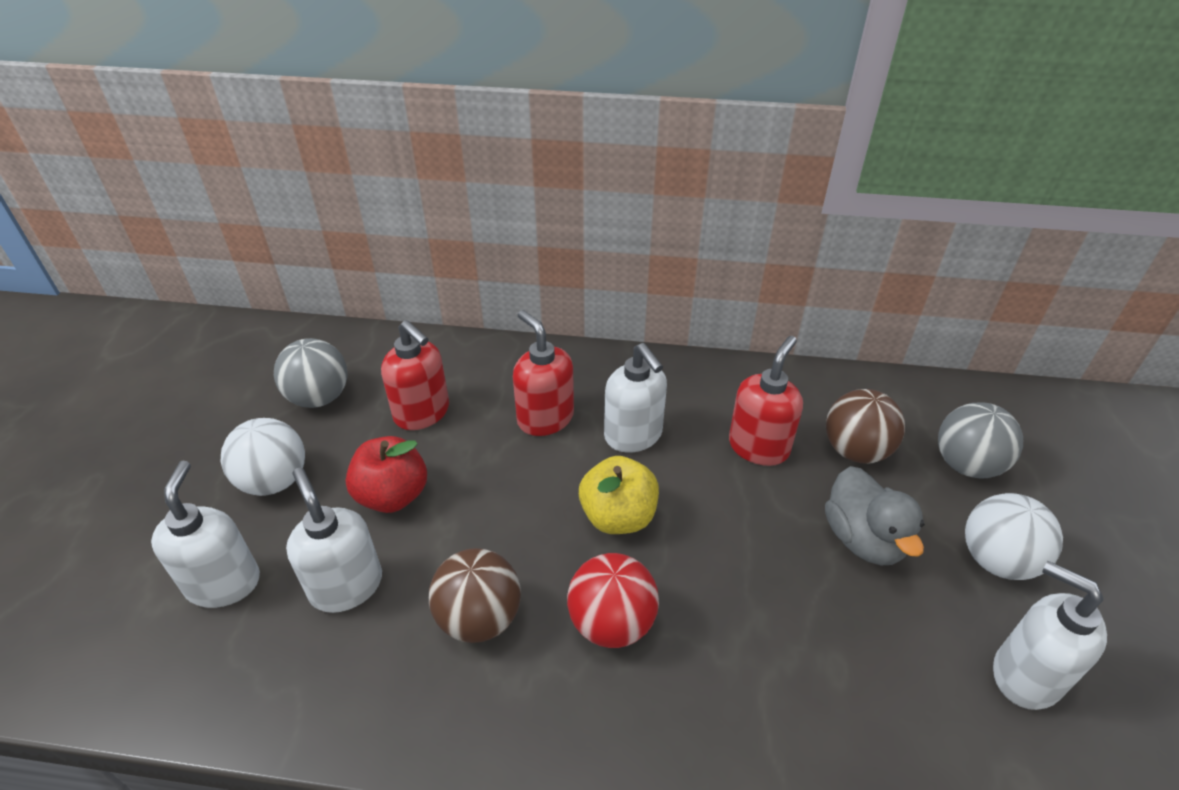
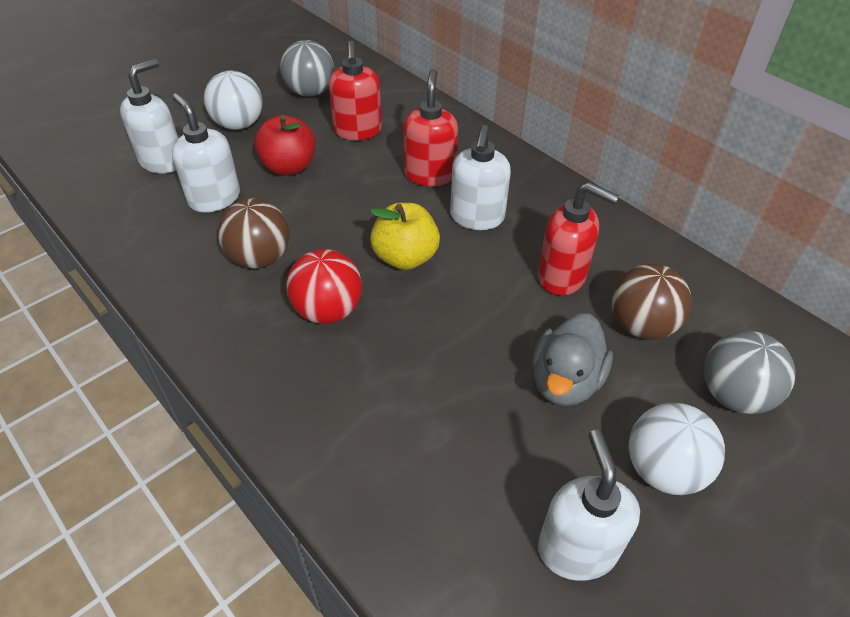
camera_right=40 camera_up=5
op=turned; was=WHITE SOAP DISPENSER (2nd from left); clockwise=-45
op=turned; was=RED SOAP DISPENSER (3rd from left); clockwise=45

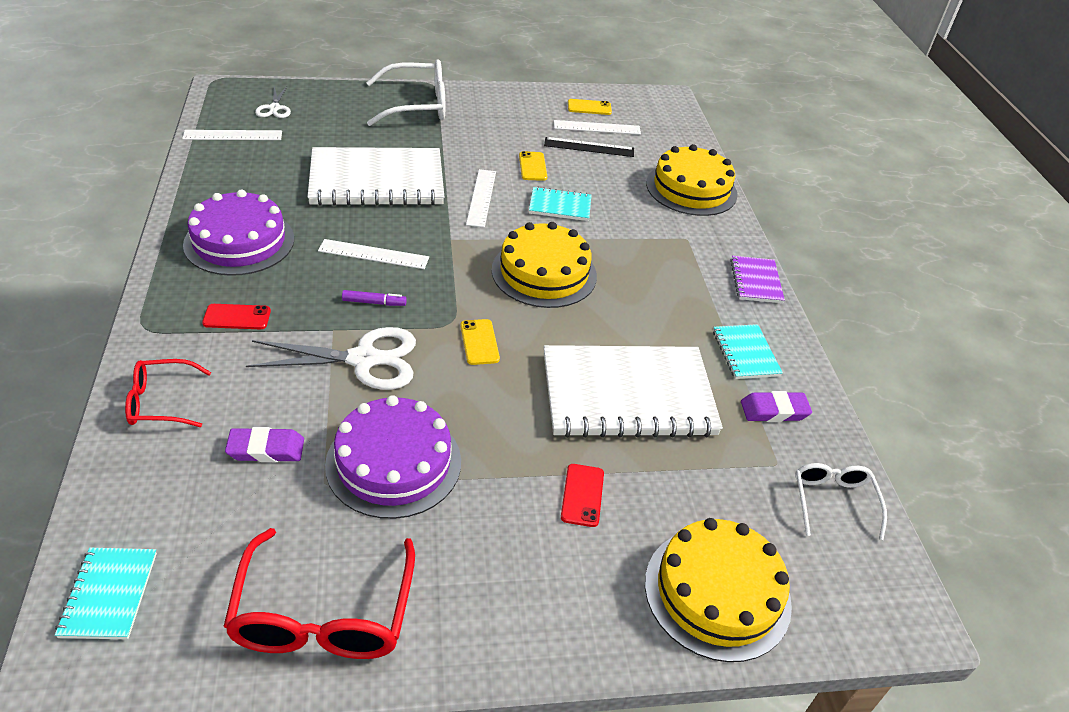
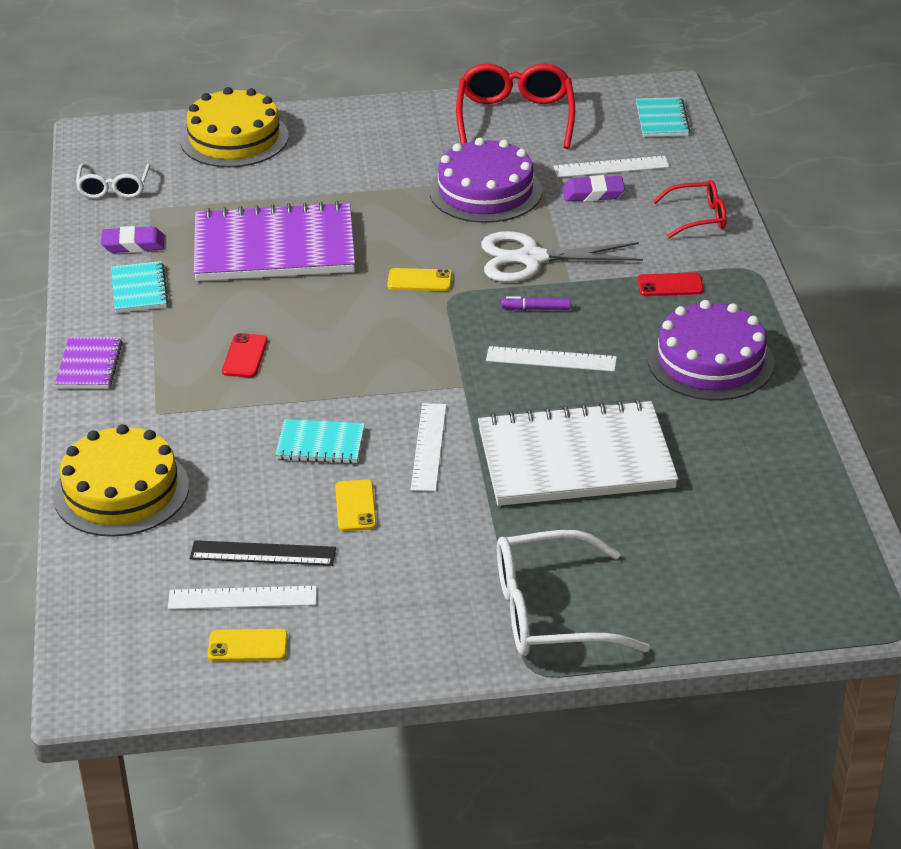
camera_right=-175 camera_up=-5
op=removed; was=WHITE SCISSORS (1st from left)
op=removed; was=YELLOW CAKE (1st from left)
op=moved; was=WHITE RULER (1st from left in the first image); now=WHITE RULER (4th from left)
op=moved; was=RED PHONE (2nd from left in the first image); now=RED PHONE (1st from left)
op=recoloured; was=WHITE NOTEBOOK (2nd from left); now=PURPLE NOTEBOOK (2nd from left)
op=turned; was=YELLOW PHONE (1st from left in the first image); clockwise=-75

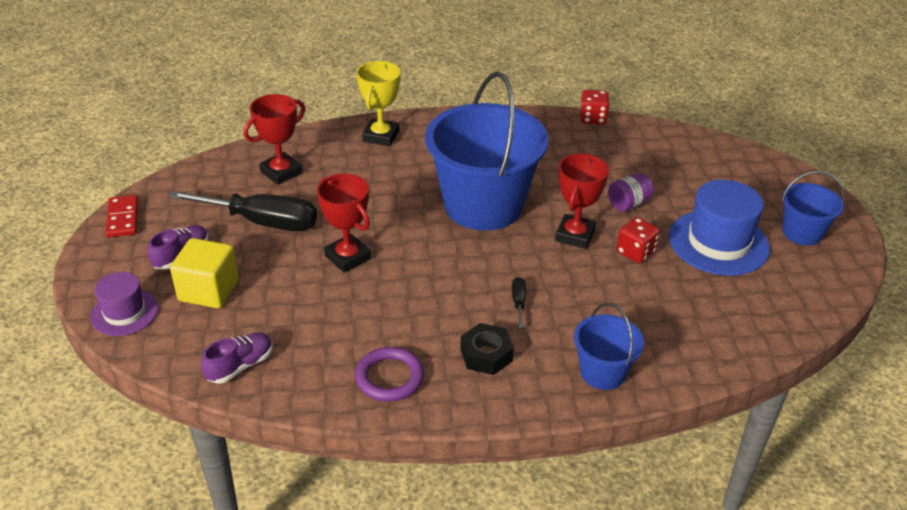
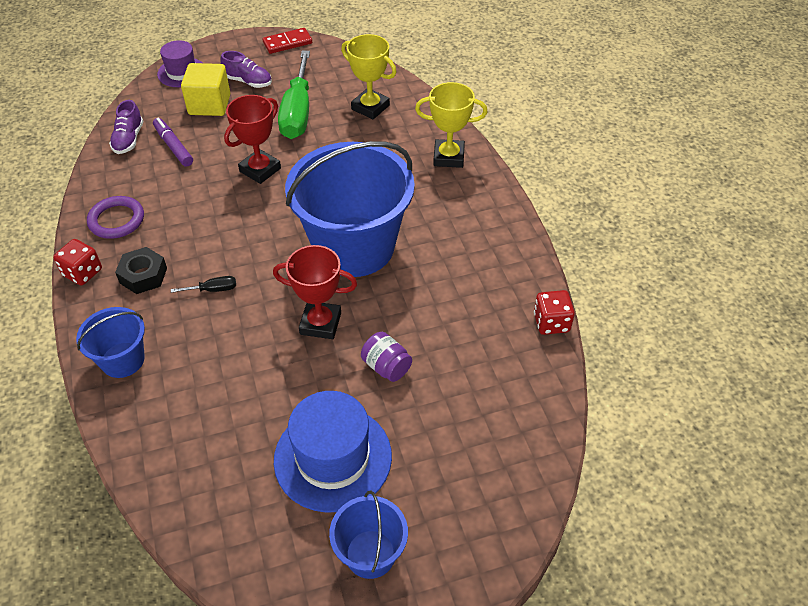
camera_right=80 camera_up=10
op=added; now=PURPLE MARKER
op=moved; was=RED DICE (2nd from left in the first image); now=RED DICE (1st from left)
op=recoloured; was=BLACK SCREWDRIVER (1st from left); now=GREEN SCREWDRIVER
op=recoloured; was=RED TROPHY (1st from left); now=YELLOW TROPHY (1st from left)
op=turned; was=PURPLE SHOE (2nd from left in the first image); clockwise=60

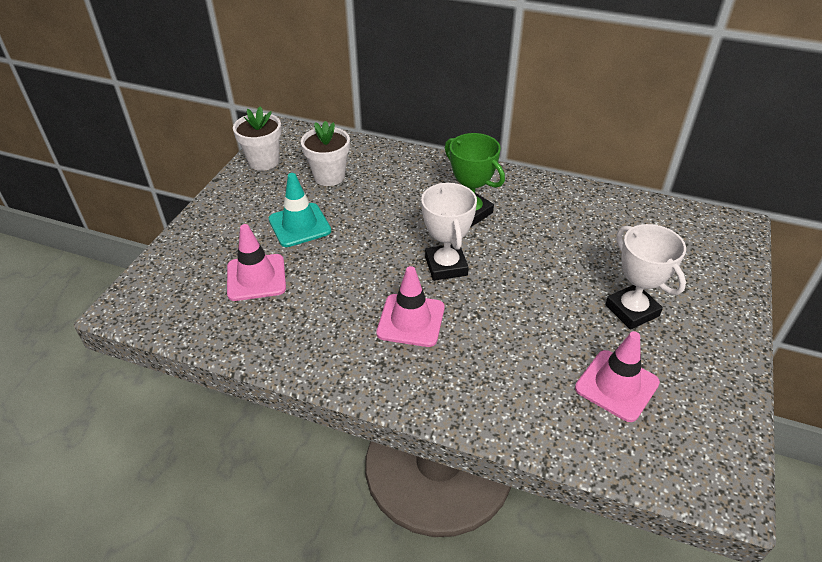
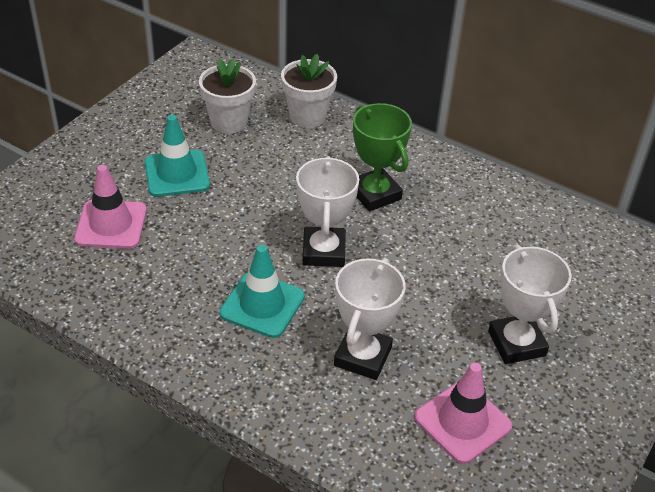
camera_right=10 camera_up=0
op=added; now=WHITE TROPHY (2nd from left)
op=moved; was=WHITE FLOWER POT (1st from left in the first image); now=WHITE FLOWER POT (2nd from left)
op=recoloured; was=PINK TRAFFIC CONE (2nd from left); now=TURQUOISE TRAFFIC CONE (2nd from left)

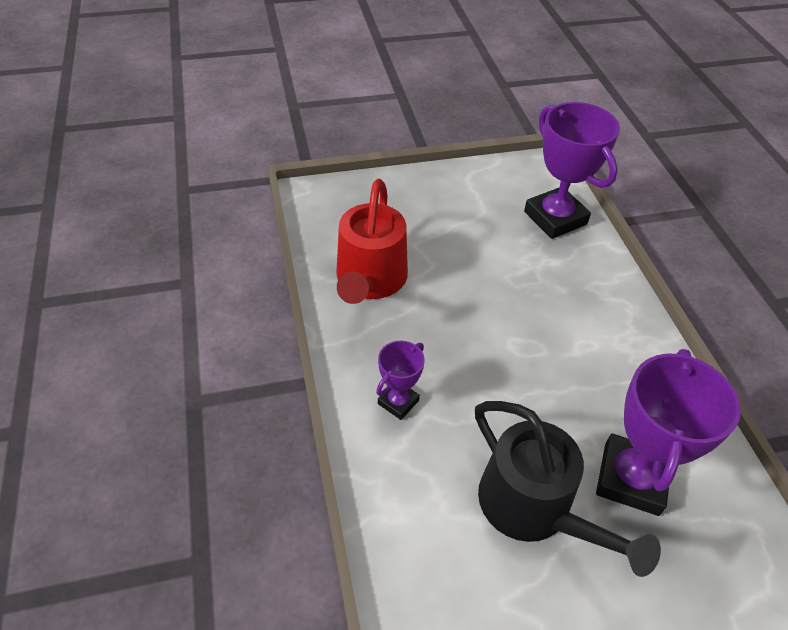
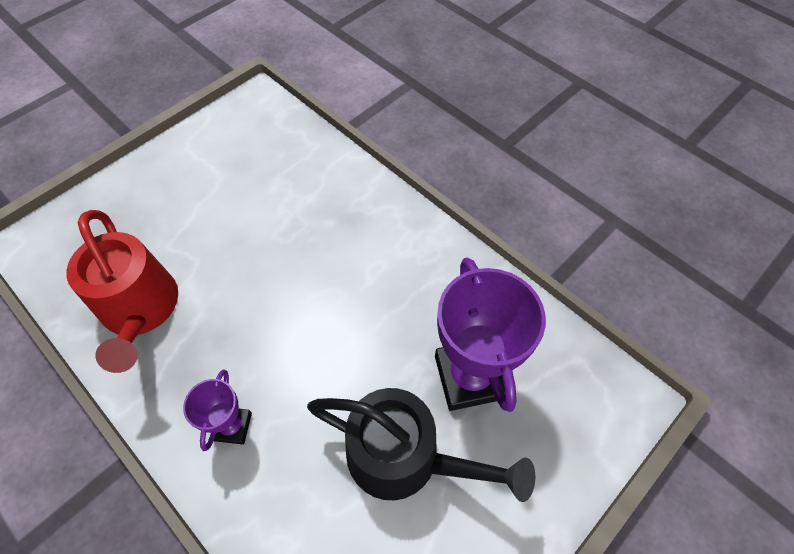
camera_right=-30 camera_up=10
op=removed; was=PURPLE TROPHY (2nd from left)

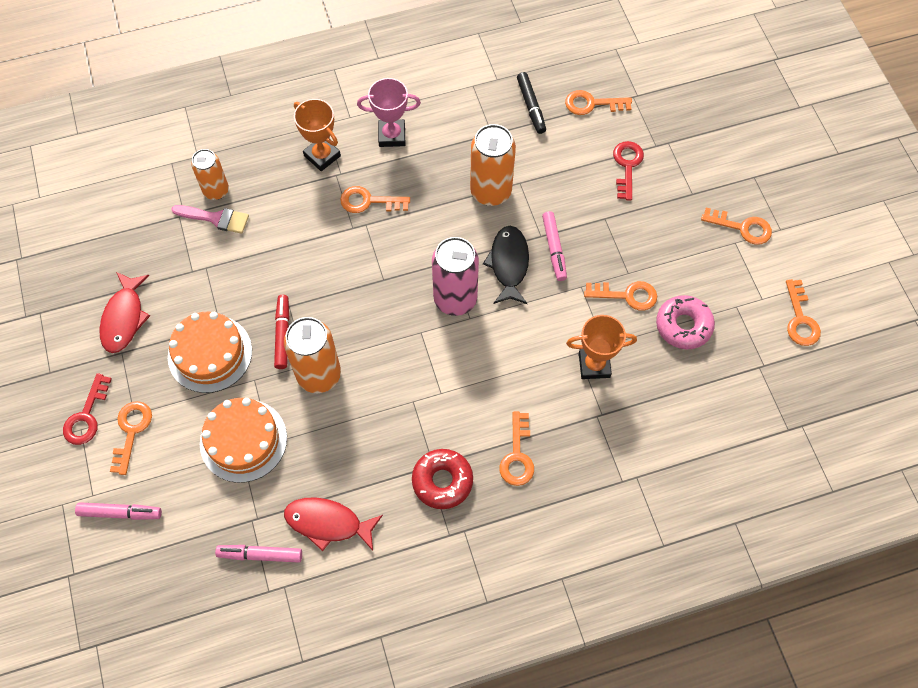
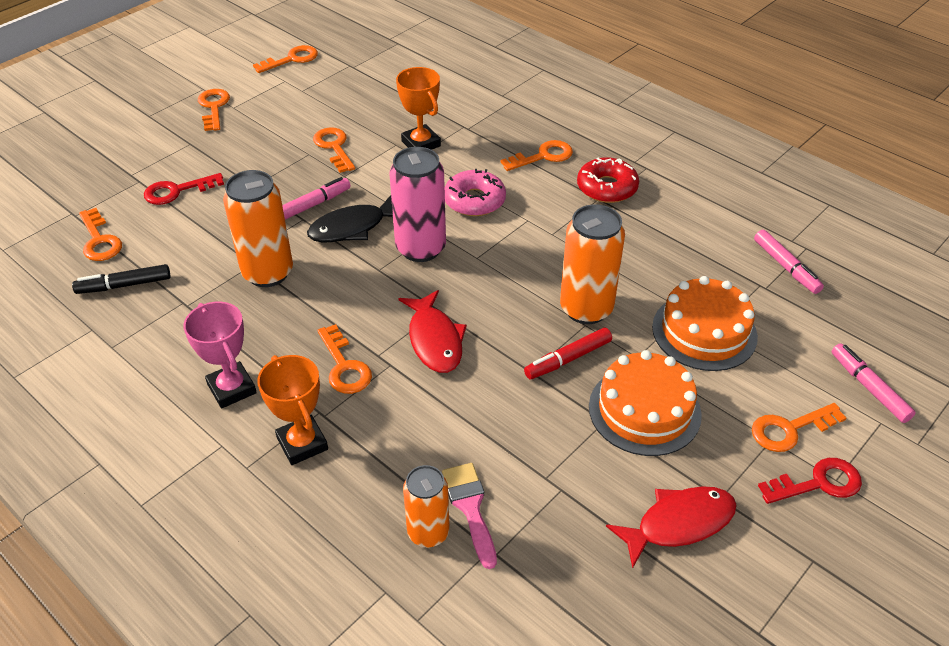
camera_right=-120 camera_up=-20
op=moved; was=RED FISH (2nd from left in the first image); now=RED FISH (1st from left)
op=moved; was=PINK DONUT
op=turned; was=ORANGE TROPHY (1st from left); clockwise=-45
op=turned; was=BLACK MARKER; clockwise=-150

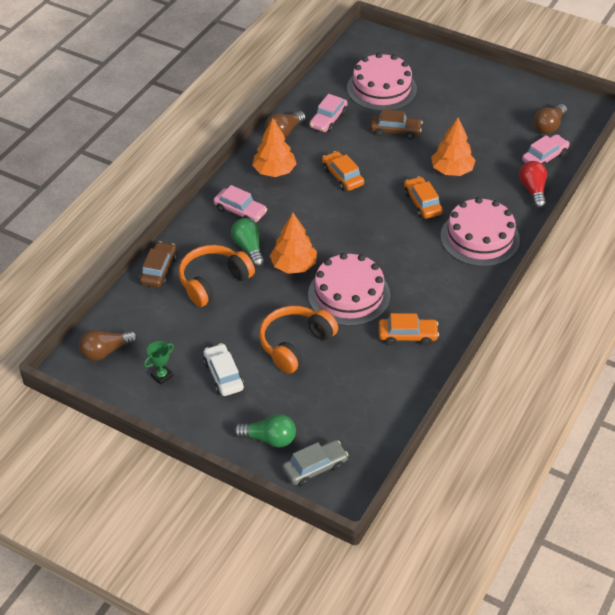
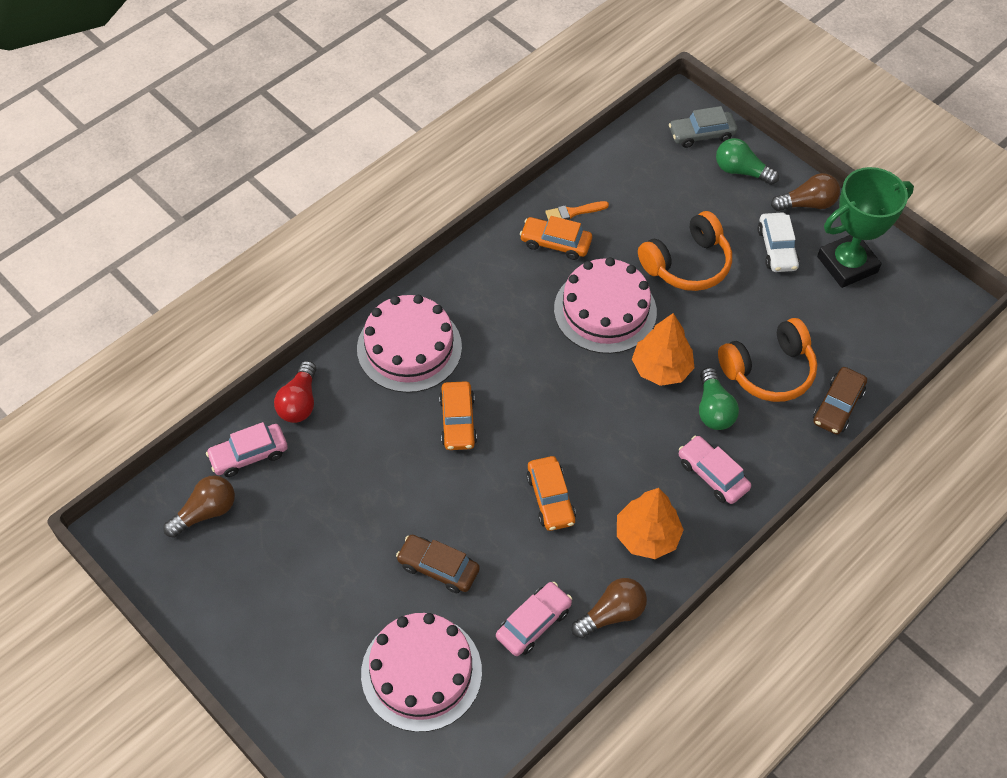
camera_right=-165 camera_up=10
op=removed; was=ORANGE TREE (3rd from left)
op=added; now=ORANGE BRUSH
op=moved; was=BROWN LIGHT BULB (1st from left in the first image); now=BROWN LIGHT BULB (3rd from left)
op=resized; was=GREEN TROPHY; ratio=2.36

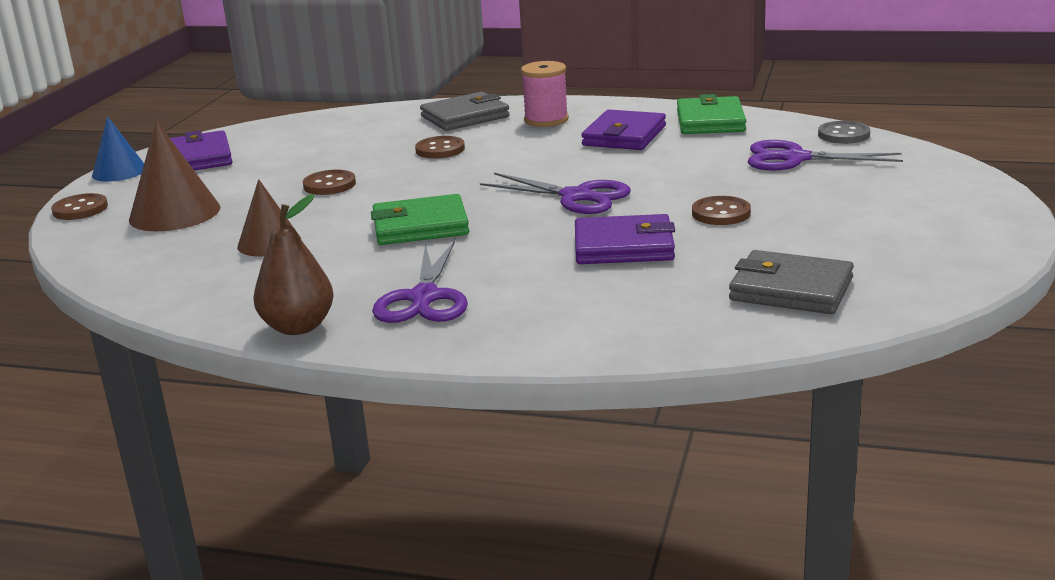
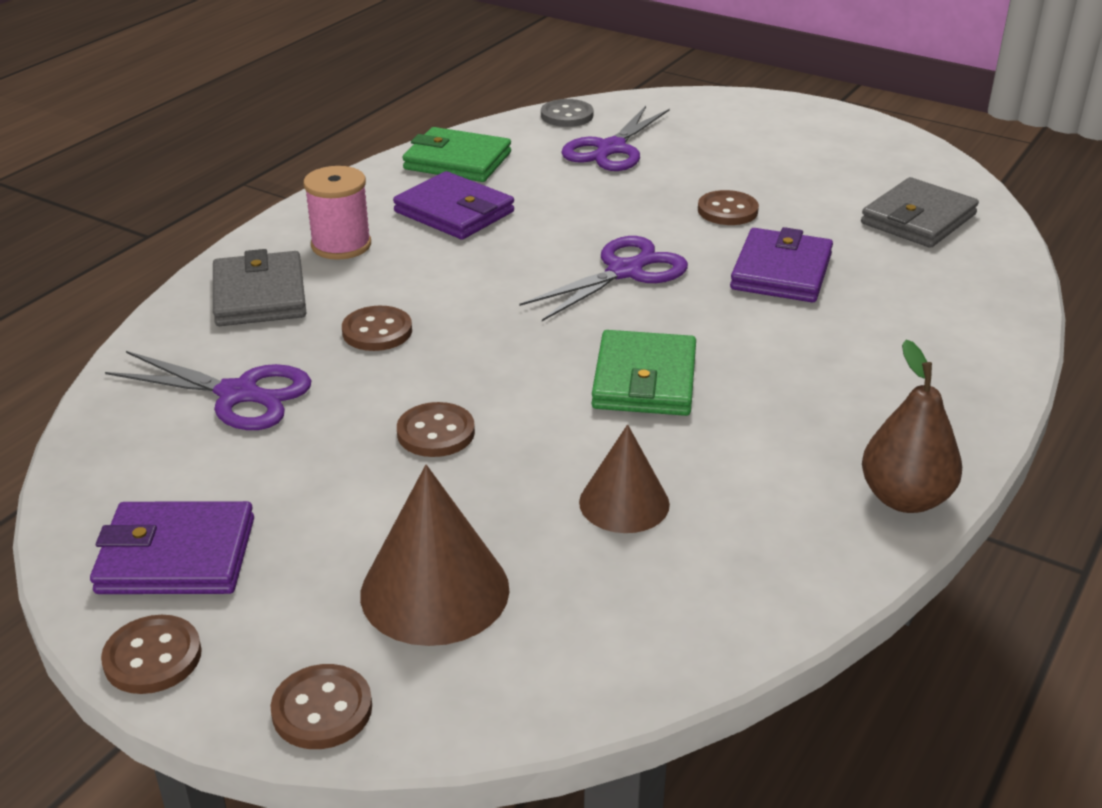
camera_right=-75 camera_up=10
op=moved; was=PURPLE SCISSORS (1st from left)
op=replaced; was=BLUE CONE; now=BROWN BUTTON (1st from left)

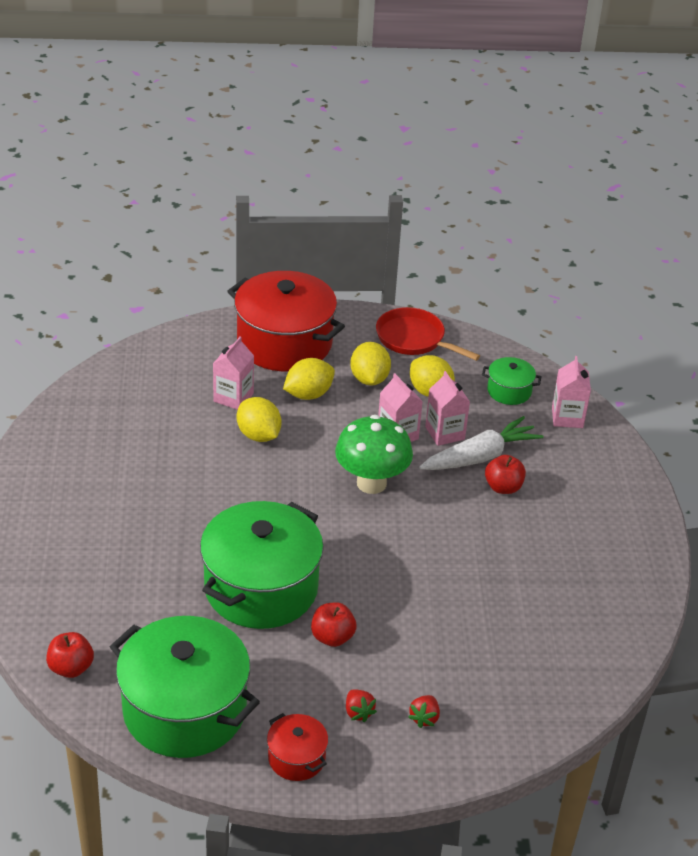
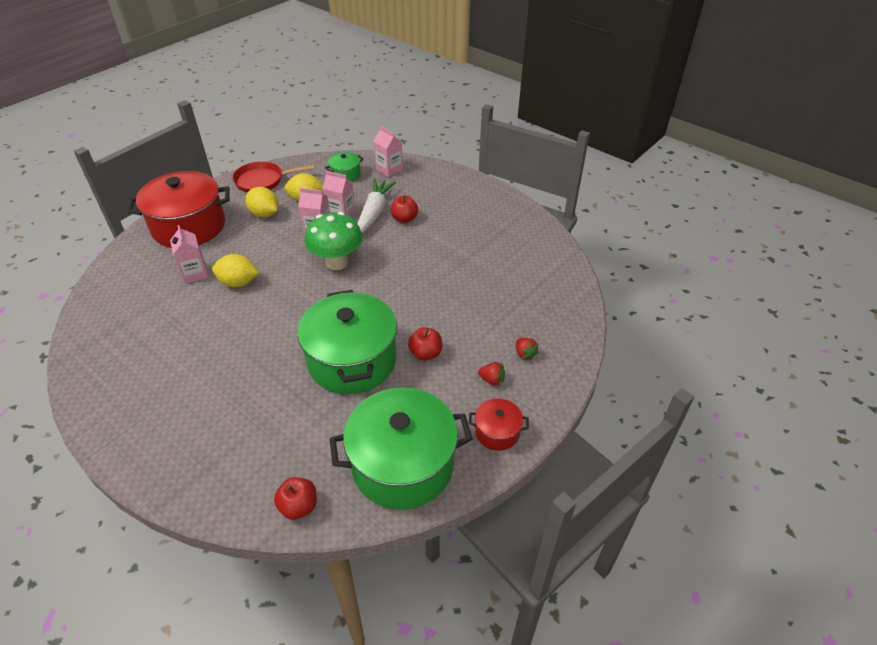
camera_right=-45 camera_up=5
op=removed; was=YELLOW LEMON (2nd from left)

